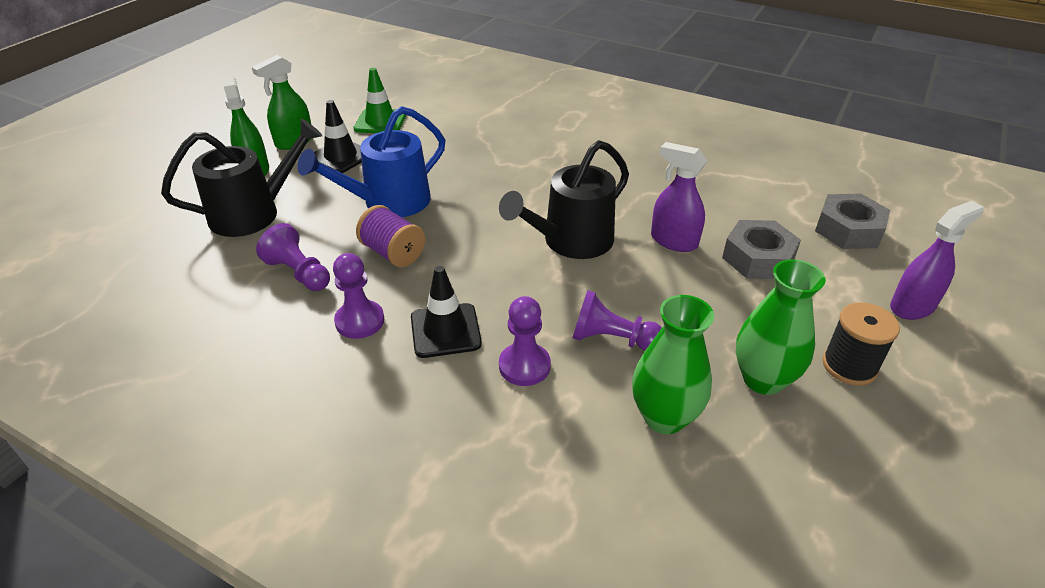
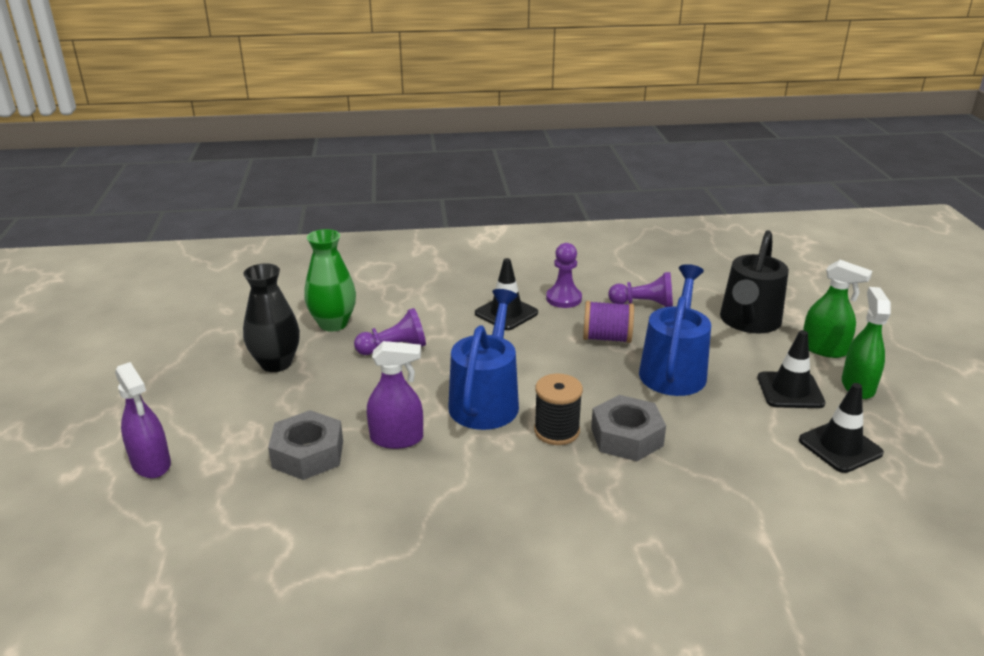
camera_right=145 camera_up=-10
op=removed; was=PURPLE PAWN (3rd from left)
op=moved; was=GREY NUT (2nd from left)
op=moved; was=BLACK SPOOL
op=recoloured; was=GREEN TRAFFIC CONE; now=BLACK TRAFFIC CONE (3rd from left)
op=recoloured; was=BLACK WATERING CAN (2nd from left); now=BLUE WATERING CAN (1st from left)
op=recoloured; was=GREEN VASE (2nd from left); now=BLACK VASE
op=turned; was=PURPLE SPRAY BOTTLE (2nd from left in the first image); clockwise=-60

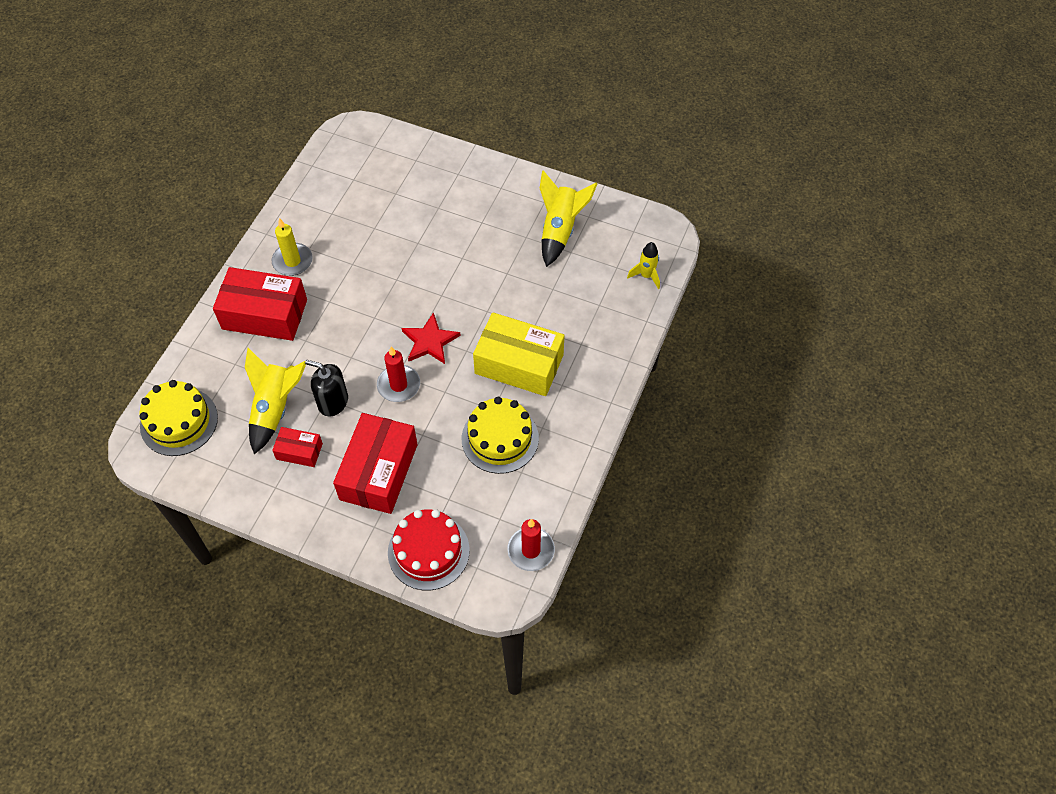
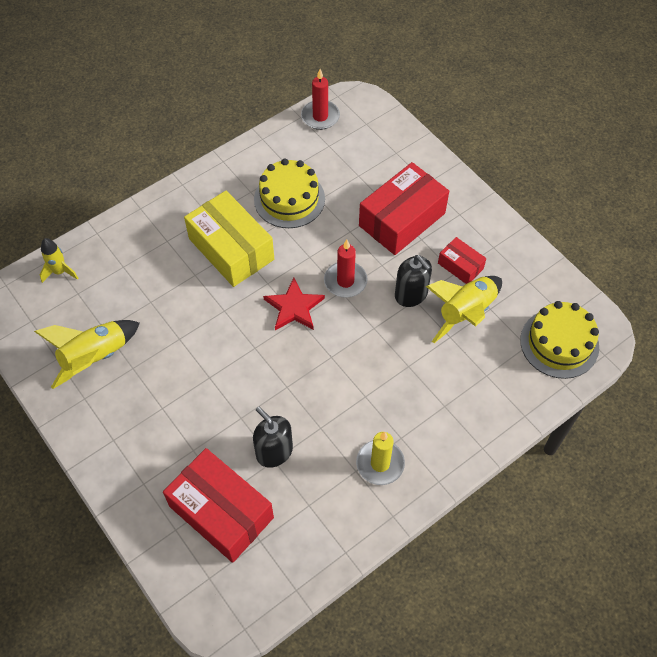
camera_right=-150 camera_up=0
op=removed; was=RED CAKE
op=added; now=BLACK SOAP DISPENSER (1st from left)
op=moved; was=RED BOX (1st from left)

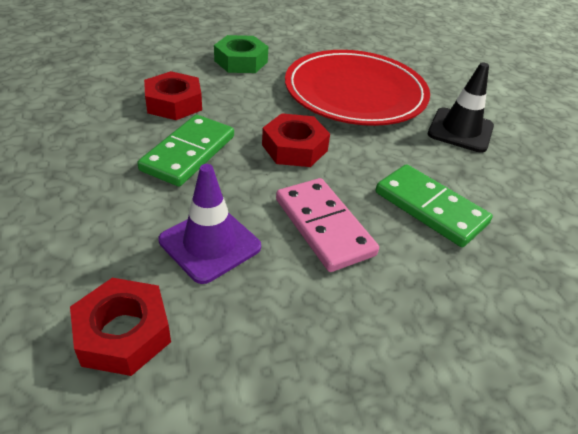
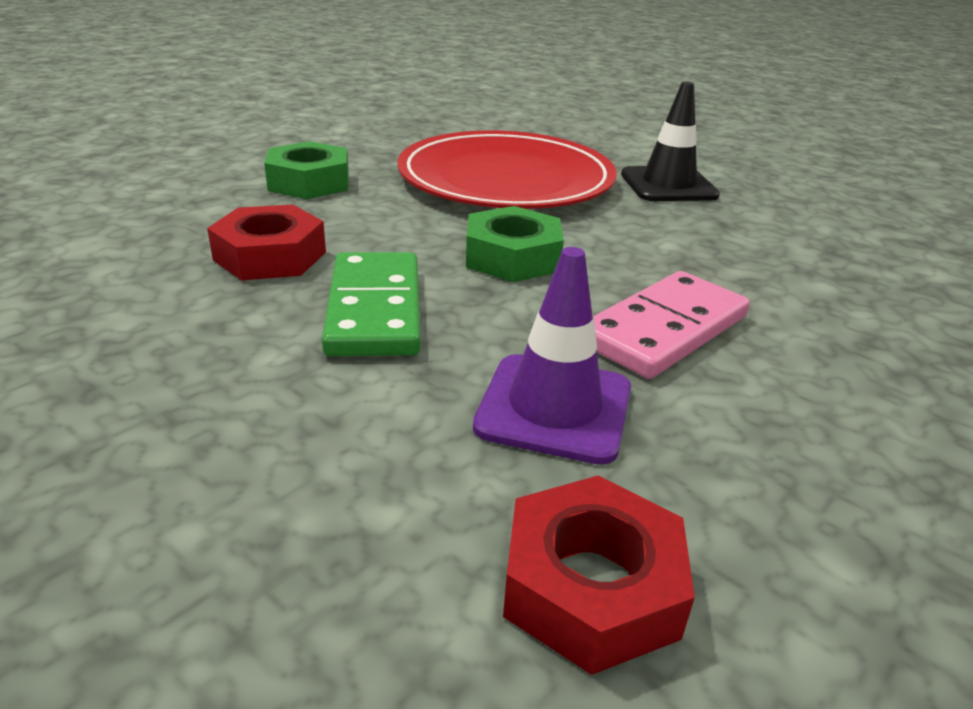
camera_right=-30 camera_up=-10
op=removed; was=GREEN DOMINO (2nd from left)
op=recoloured; was=RED NUT (3rd from left); now=GREEN NUT (2nd from left)
op=turned; was=PINK DOMINO; clockwise=-75

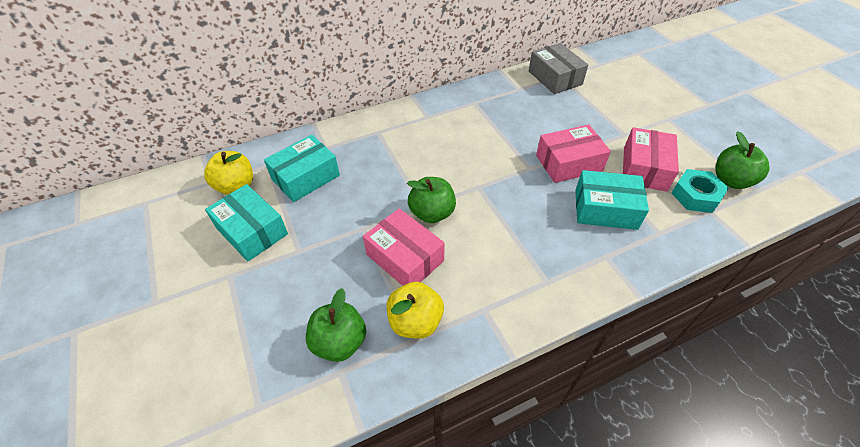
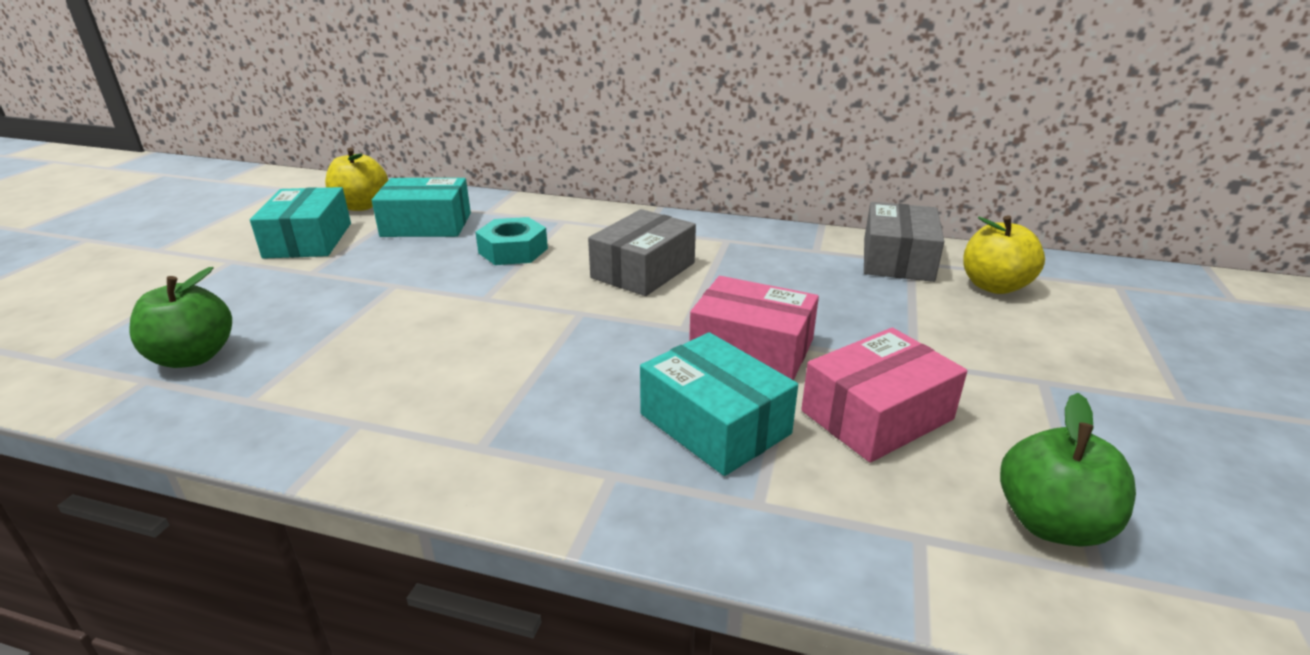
camera_right=40 camera_up=-20
op=removed; was=PINK BOX (1st from left)
op=removed; was=GREEN APPLE (2nd from left)
op=added; now=GREY BOX (1st from left)
op=moved; was=YELLOW APPLE (2nd from left)
op=moved; was=TURQUOISE NUT

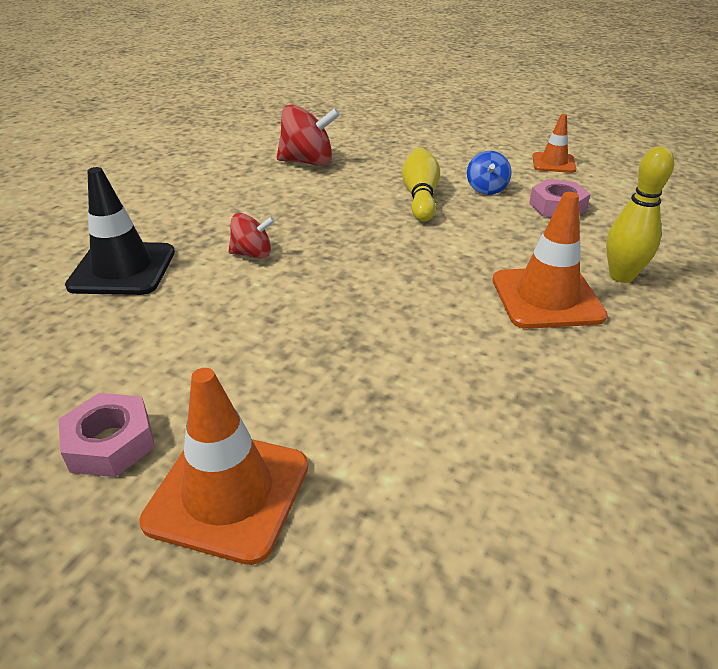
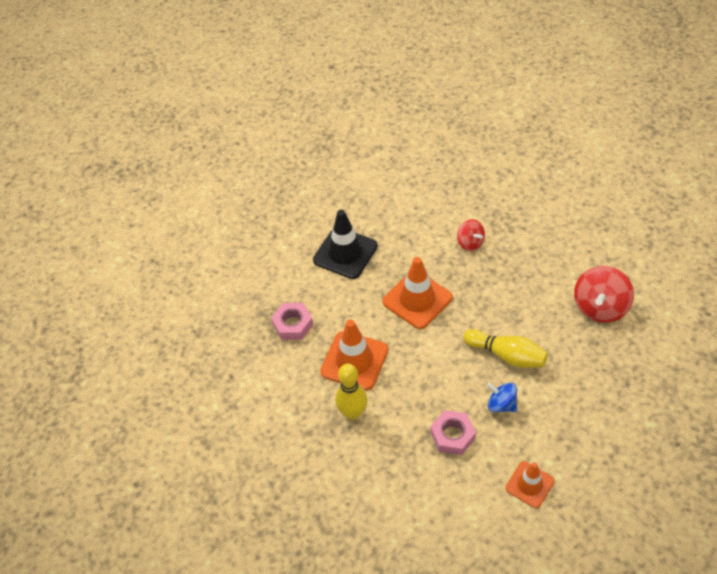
camera_right=120 camera_up=15
op=moved; was=PINK NUT (1st from left)
op=moved; was=BLACK TRAFFIC CONE
op=moved; was=ORANGE TRAFFIC CONE (1st from left in the first image); now=ORANGE TRAFFIC CONE (2nd from left)
op=turned; was=RED SPINNING TOP (1st from left); clockwise=-60

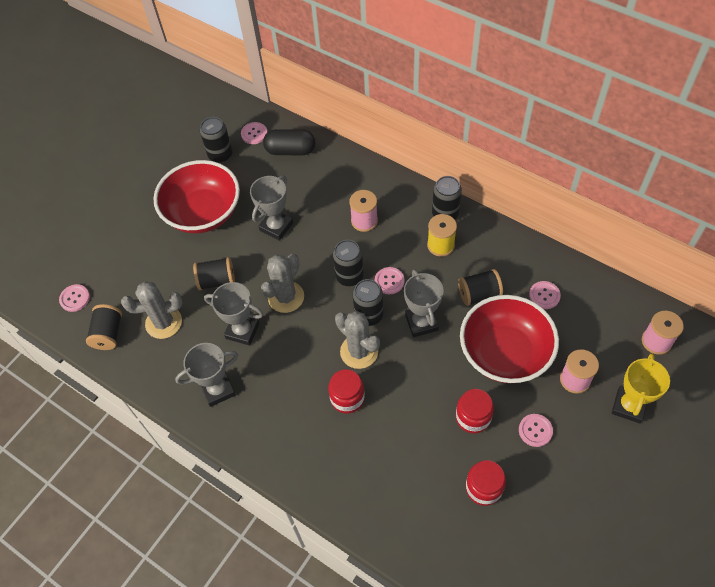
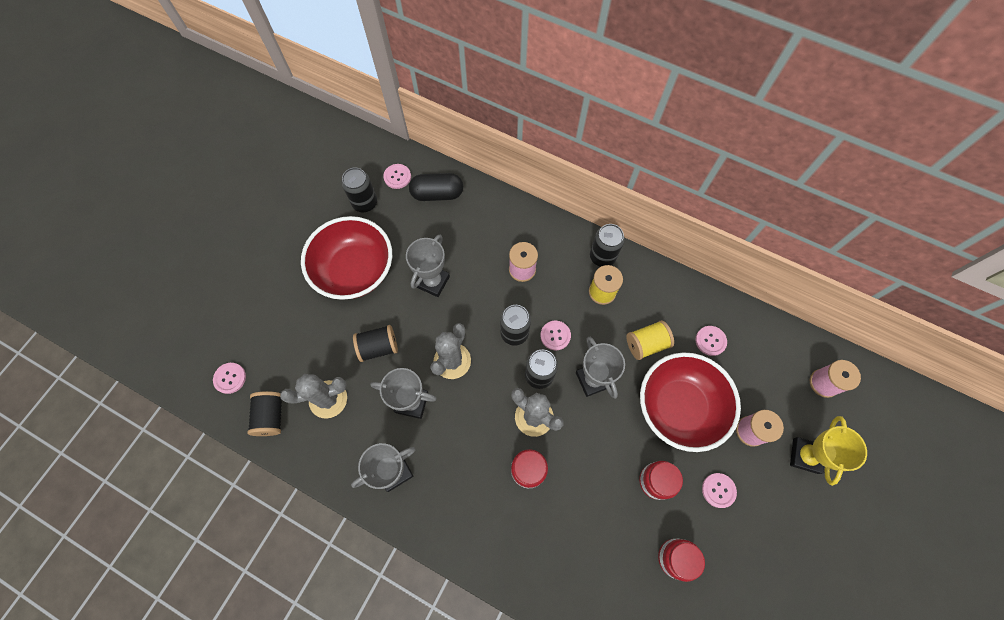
camera_right=-10 camera_up=10
op=recoloured; was=BLACK SPOOL (3rd from left); now=YELLOW SPOOL (2nd from left)

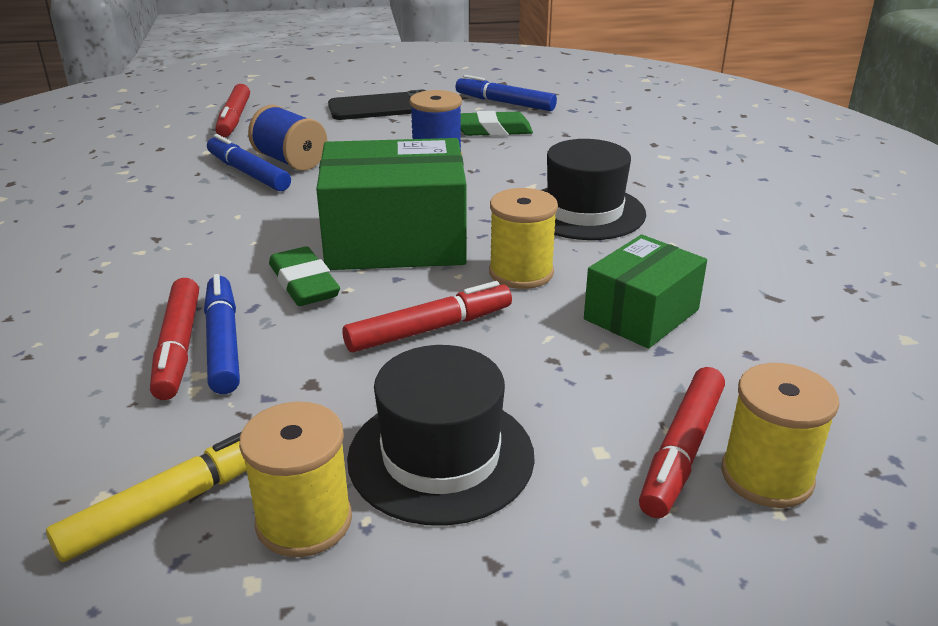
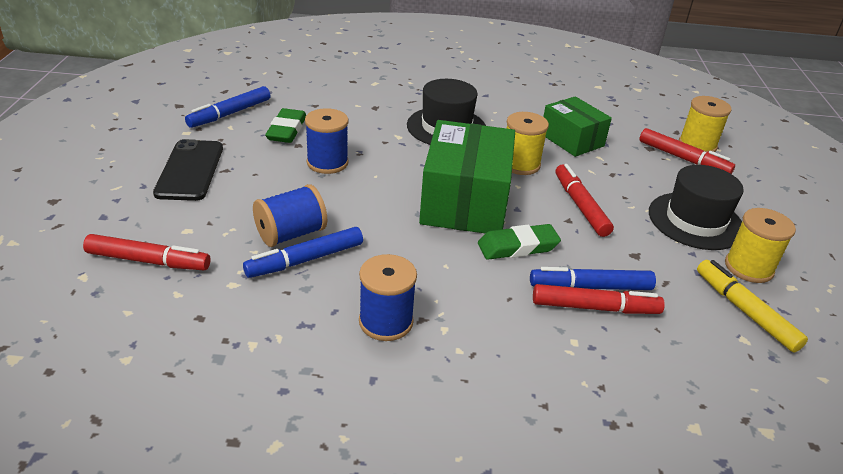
camera_right=-80 camera_up=5
op=added; now=BLUE SPOOL (3rd from left)

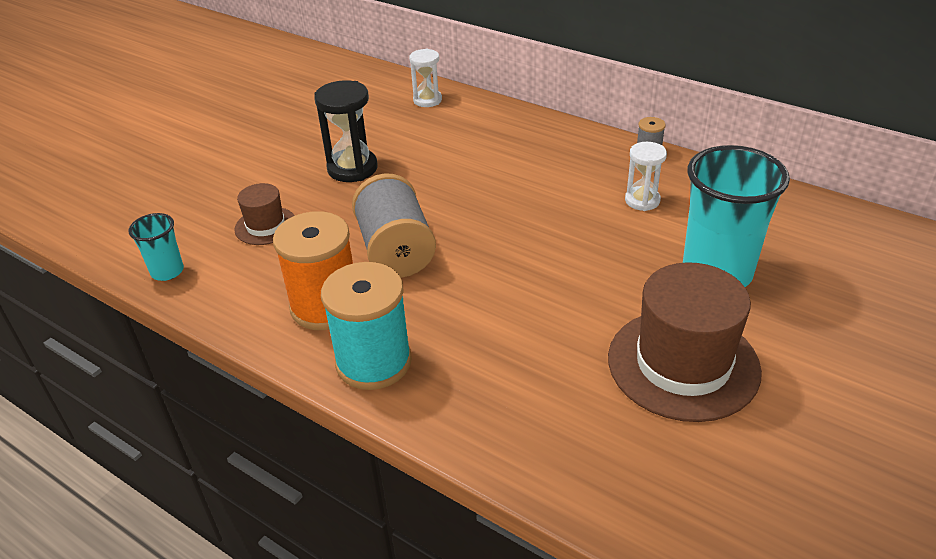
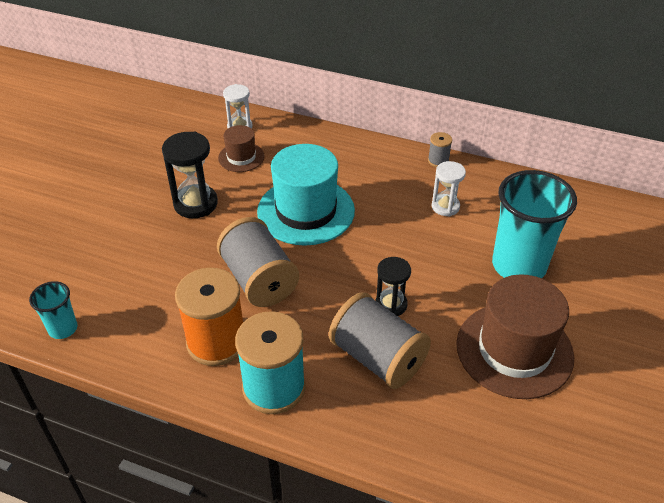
camera_right=-15 camera_up=5
op=added; now=TURQUOISE HAT
op=added; now=GREY SPOOL (2nd from left)
op=added; now=BLACK HOURGLASS (2nd from left)
op=moved; was=BROWN HAT (1st from left)

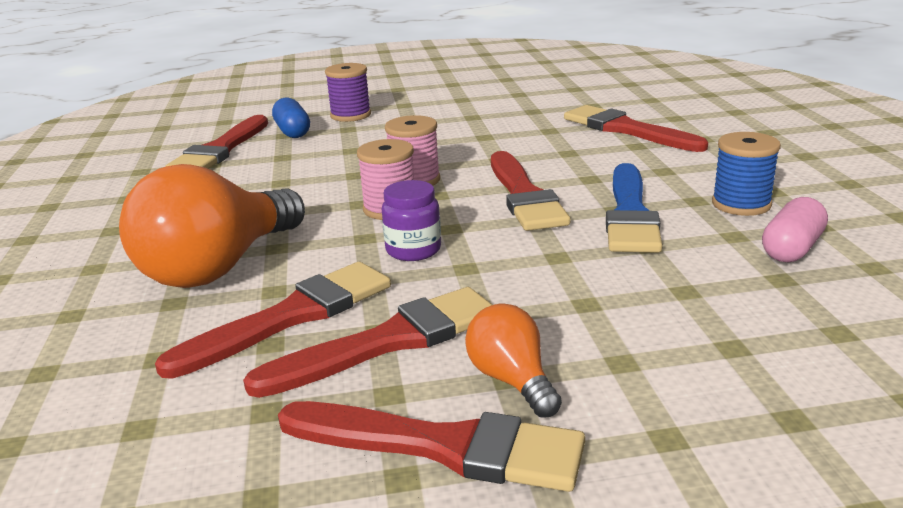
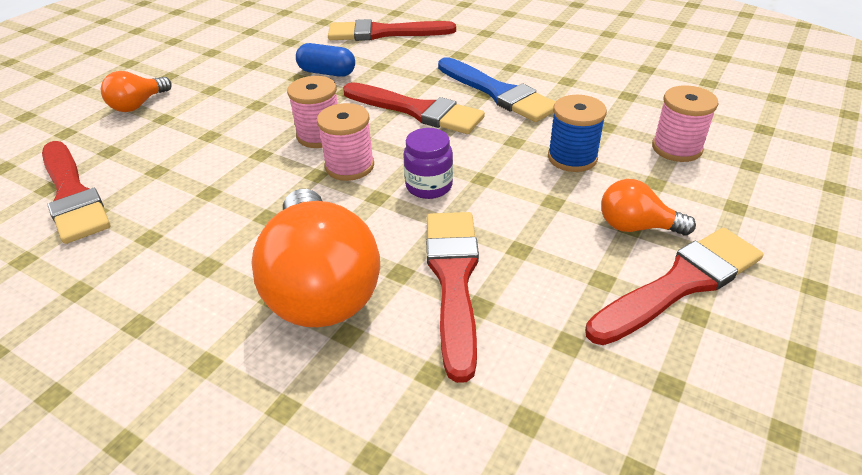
camera_right=-50 camera_up=15
op=removed; was=RED BRUSH (3rd from left)
op=removed; was=PINK CAPSULE
op=added; now=PINK SPOOL (3rd from left)
op=moved; was=BLUE CAPSULE
op=moved; was=BLUE SPOOL
op=replaced; was=PURPLE SPOOL; now=ORANGE LIGHT BULB (1st from left)

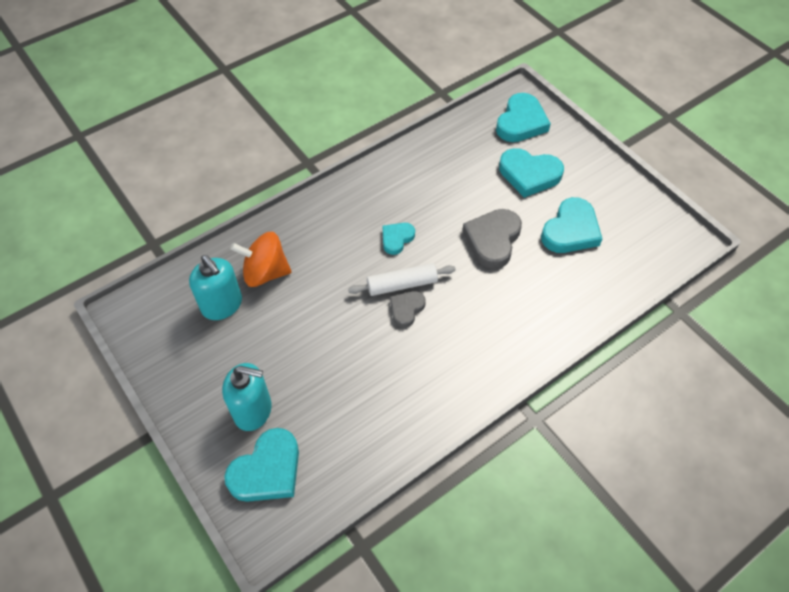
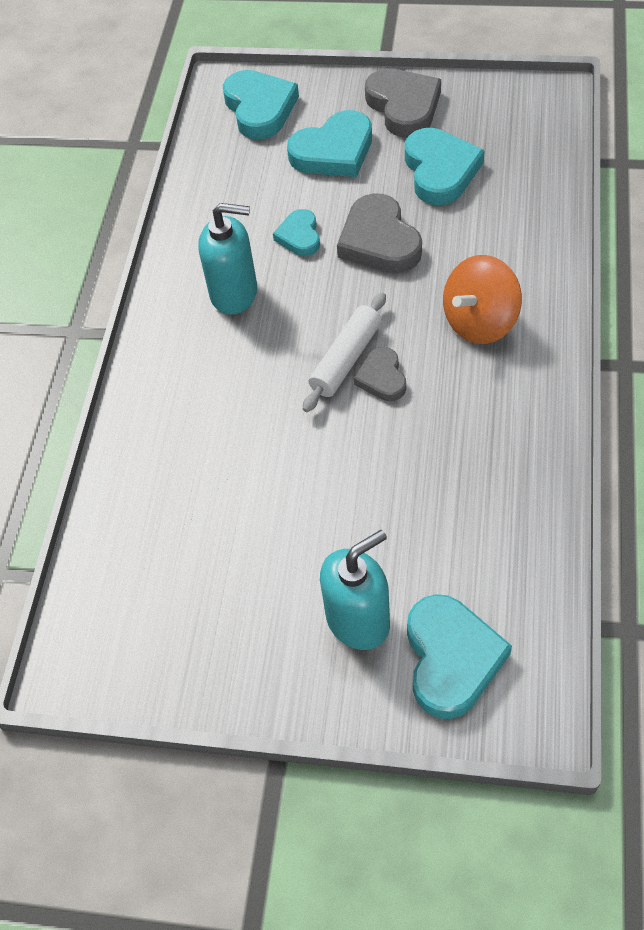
camera_right=-40 camera_up=0
op=added; now=GREY HEART (3rd from left)
op=moved; was=TURQUOISE SOAP DISPENSER (1st from left)
op=moved; was=ORANGE SPINNING TOP
op=moved; was=TURQUOISE HEART (2nd from left)

